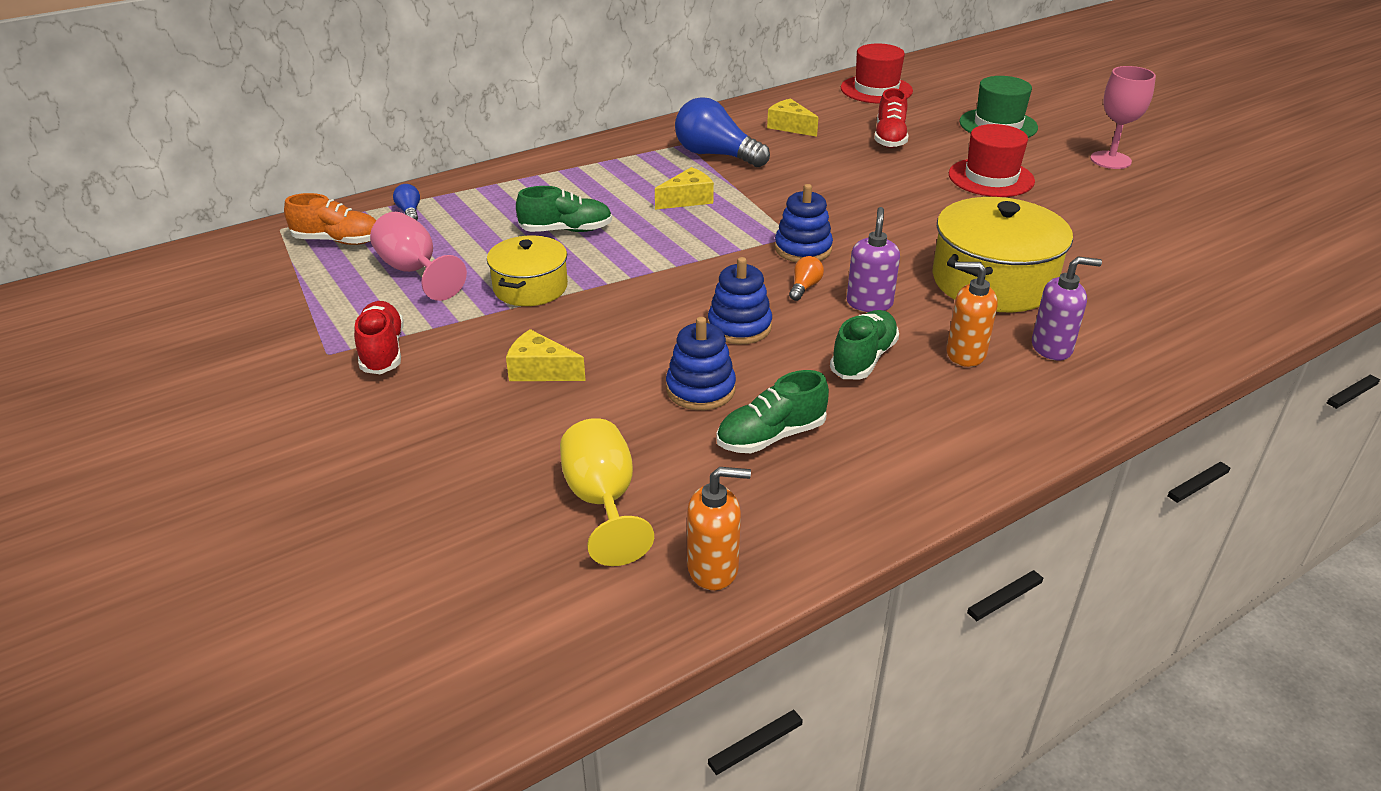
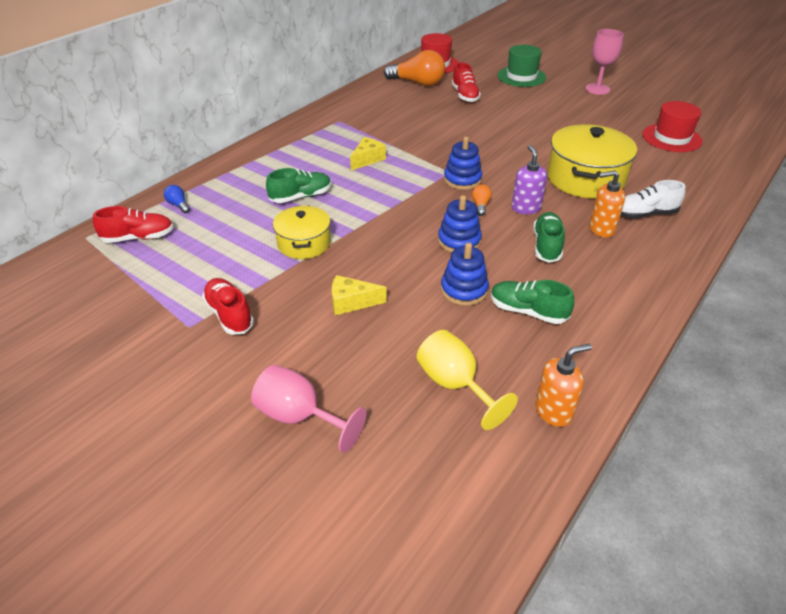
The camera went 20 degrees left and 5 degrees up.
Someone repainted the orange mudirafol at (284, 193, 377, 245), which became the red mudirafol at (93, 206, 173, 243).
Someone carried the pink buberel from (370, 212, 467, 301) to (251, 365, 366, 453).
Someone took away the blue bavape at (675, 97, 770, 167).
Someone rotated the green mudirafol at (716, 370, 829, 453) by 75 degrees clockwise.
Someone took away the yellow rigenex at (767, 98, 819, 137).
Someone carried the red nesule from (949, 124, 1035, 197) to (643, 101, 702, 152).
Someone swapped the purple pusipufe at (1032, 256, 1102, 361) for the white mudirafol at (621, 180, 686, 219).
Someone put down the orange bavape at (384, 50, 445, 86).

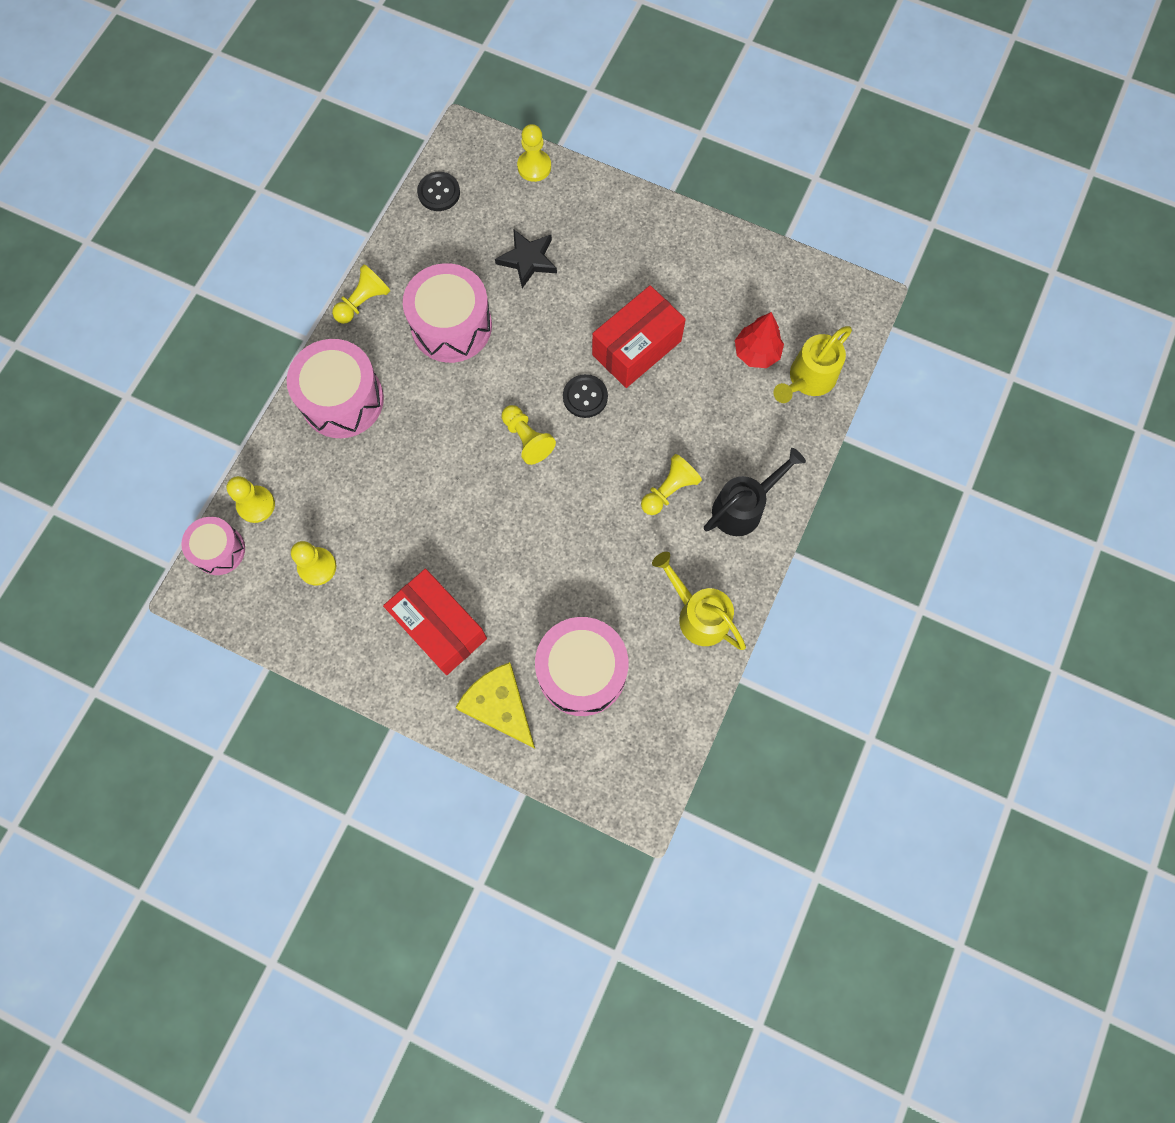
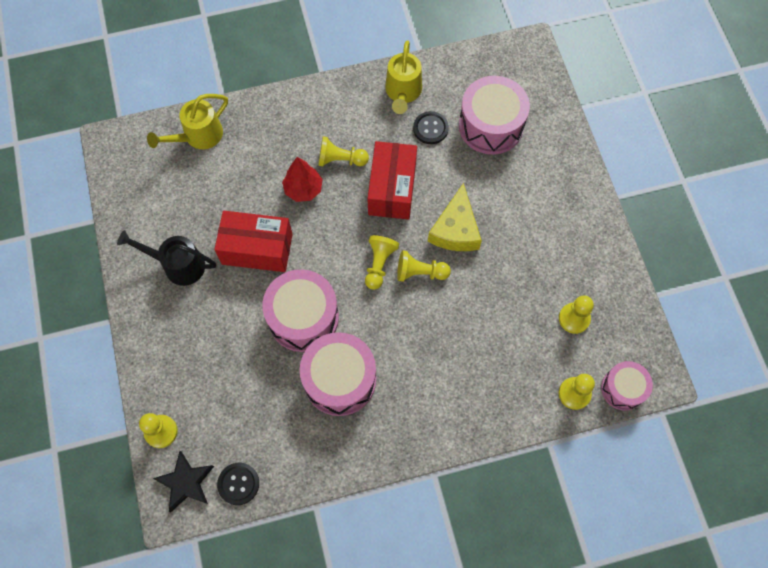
The camera went 130 degrees left and 5 degrees down.
Someone carried the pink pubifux from (287, 339, 384, 438) to (262, 269, 339, 352).
Someone carried the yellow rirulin from (332, 264, 390, 324) to (397, 250, 451, 282).
Someone carried the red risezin from (383, 569, 487, 675) to (367, 141, 417, 220).
Someone carried the yellow rigenex from (455, 662, 535, 749) to (428, 183, 482, 251).
Someone carried the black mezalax from (495, 229, 557, 288) to (153, 451, 214, 512).
Someone carried the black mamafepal from (563, 374, 608, 418) to (413, 111, 449, 144).
Someone carried the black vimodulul from (704, 448, 806, 536) to (117, 230, 216, 286).
Someone carried the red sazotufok from (735, 312, 784, 368) to (282, 157, 323, 202).
Someone rotated the yellow vimodulul at (773, 326, 852, 403) by 135 degrees clockwise.

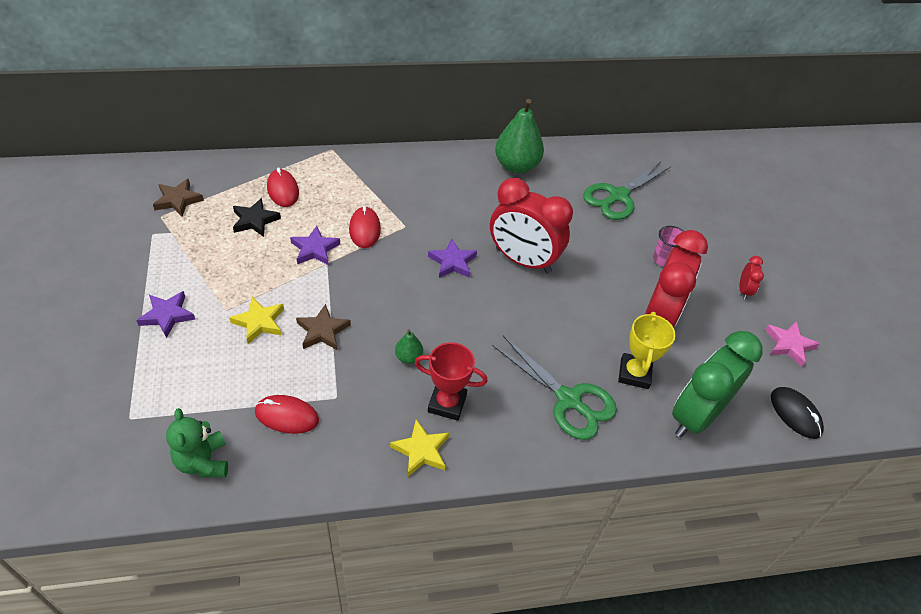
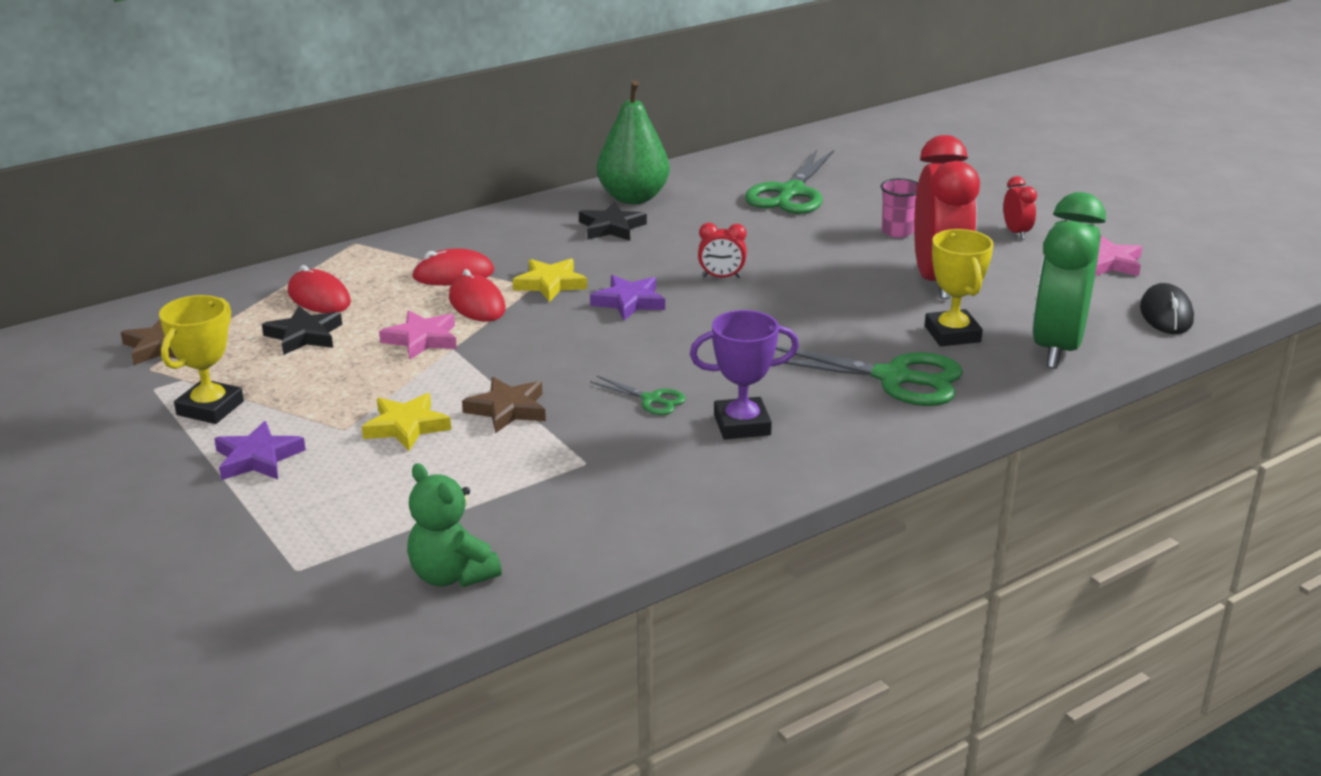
The camera went 20 degrees left and 20 degrees down.
Someone carried the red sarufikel from (255, 395, 319, 434) to (412, 248, 494, 285).
Someone repainted the purple mezalax at (290, 226, 340, 265), which became the pink mezalax at (379, 311, 457, 360).
Someone carried the yellow mezalax from (390, 419, 449, 477) to (513, 259, 587, 302).
Someone swapped the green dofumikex at (395, 329, 423, 364) for the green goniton at (590, 376, 686, 415).
Someone repainted the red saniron at (414, 342, 487, 421), which became the purple saniron at (690, 310, 799, 440).
Someone scaled the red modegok at (490, 178, 573, 273) by 0.42.
Someone rotated the black sarufikel at (771, 387, 824, 439) by 60 degrees clockwise.
Someone put down the yellow saniron at (159, 295, 244, 424).
Someone put down the black mezalax at (579, 202, 647, 241).

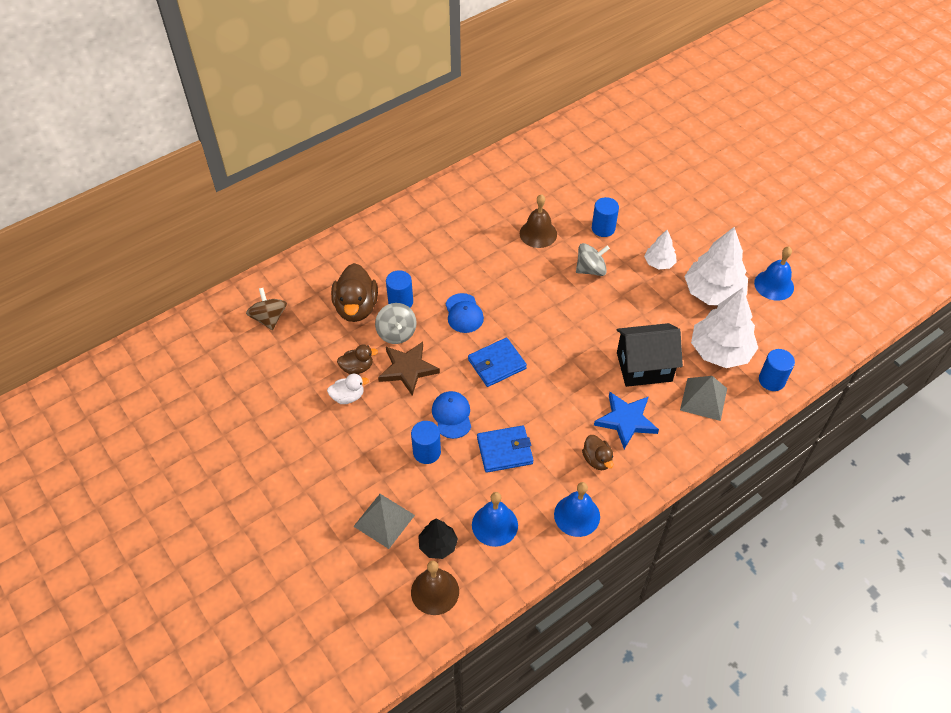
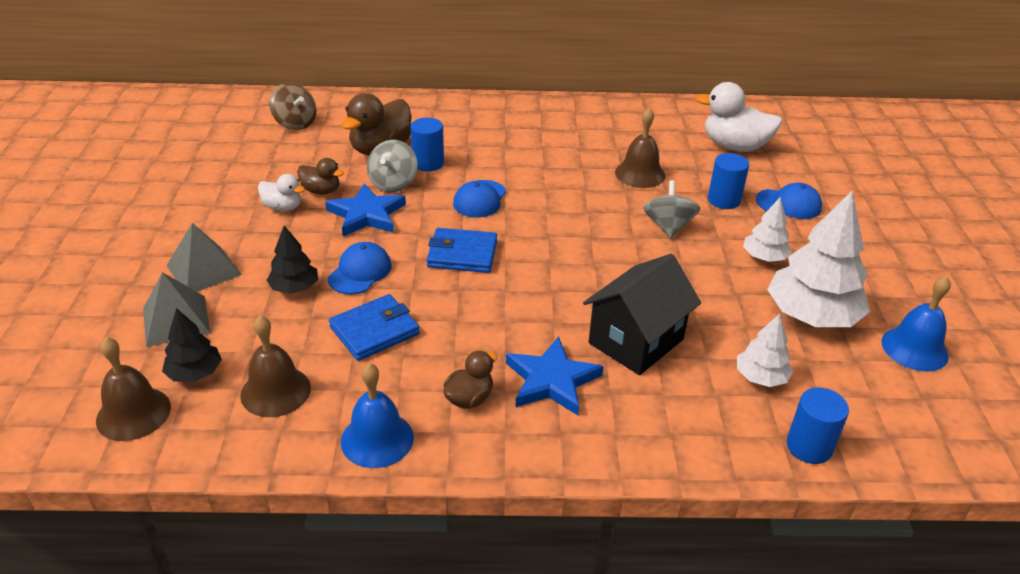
The camera went 35 degrees right and 15 degrees down.
Someone rotated the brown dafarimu at (246, 288, 287, 330) by 120 degrees clockwise.
Someone repainted the brown mezalax at (378, 342, 440, 396), which became the blue mezalax at (325, 183, 406, 236).
Someone swapped the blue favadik at (411, 421, 441, 464) for the black sazotufok at (266, 226, 318, 294).
Someone repainted the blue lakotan at (472, 492, 518, 547), which became the brown lakotan at (240, 316, 311, 417).
Someone rotated the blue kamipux at (477, 425, 533, 473) by 60 degrees counterclockwise.
Someone rotated the grey dafarimu at (576, 243, 610, 276) by 105 degrees counterclockwise.
Someone rotated the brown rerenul at (582, 435, 613, 470) by 150 degrees counterclockwise.
Someone rotated the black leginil at (616, 323, 683, 387) by 75 degrees counterclockwise.
Someone carried the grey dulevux from (680, 376, 727, 421) to (166, 223, 242, 291).
Someone scaled the white sazotufok at (691, 288, 758, 368) by 0.53.
Someone put down the white rerenul at (696, 82, 782, 151).
Someone put down the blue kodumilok at (756, 183, 822, 219).

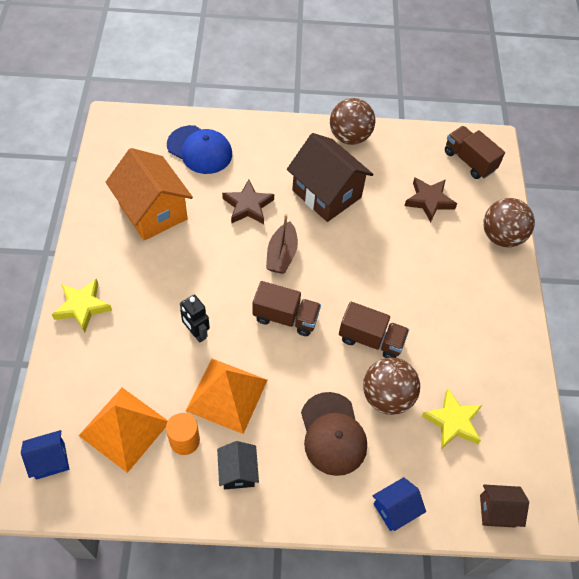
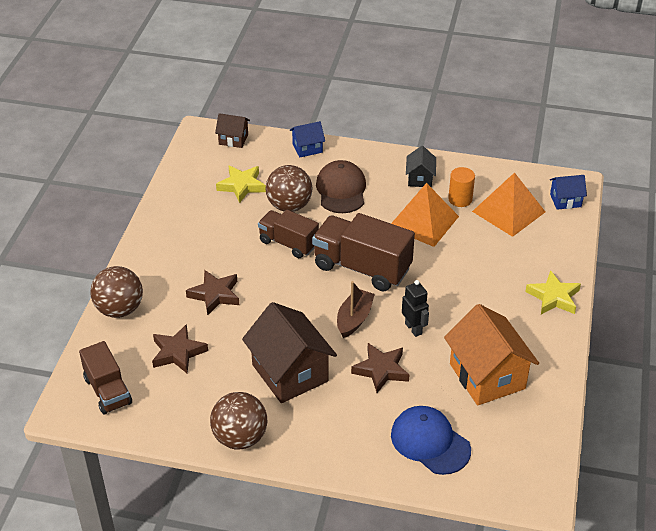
The camera went 165 degrees left and 15 degrees down.
Someone carried the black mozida from (180, 295, 210, 343) to (402, 280, 429, 337).
Someone scaled the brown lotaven at (253, 281, 321, 336) by 1.59.
Someone put down the brown mezalax at (186, 270, 239, 315).

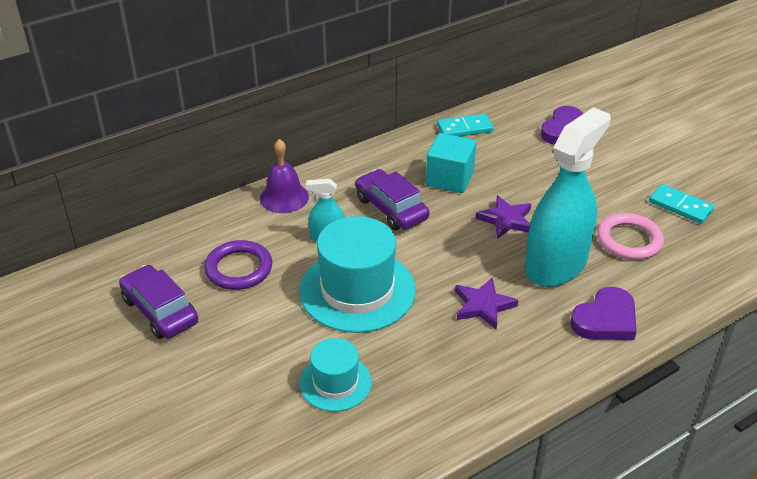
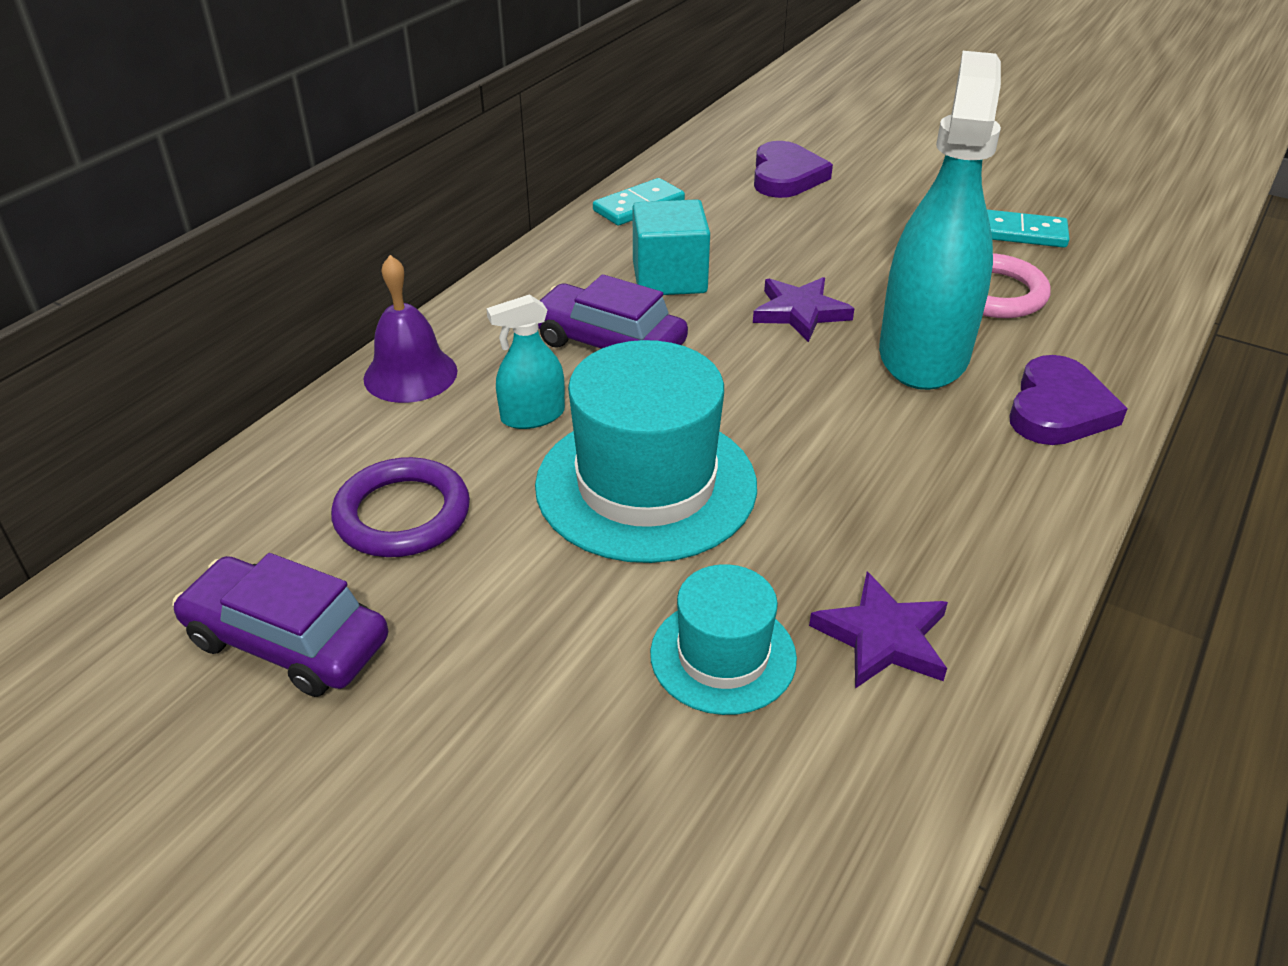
The camera went 25 degrees left and 0 degrees up.
Someone carried the purple mezalax from (455, 278, 518, 330) to (809, 571, 948, 689).

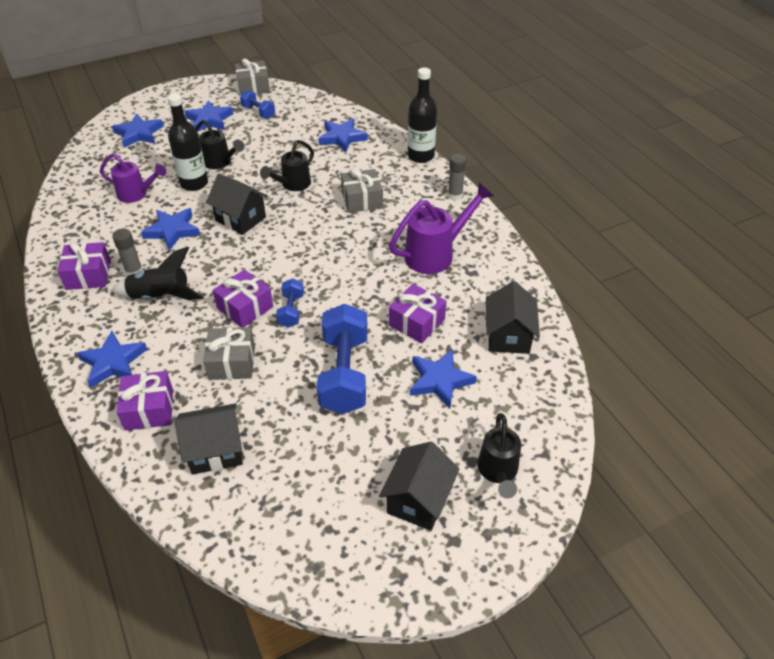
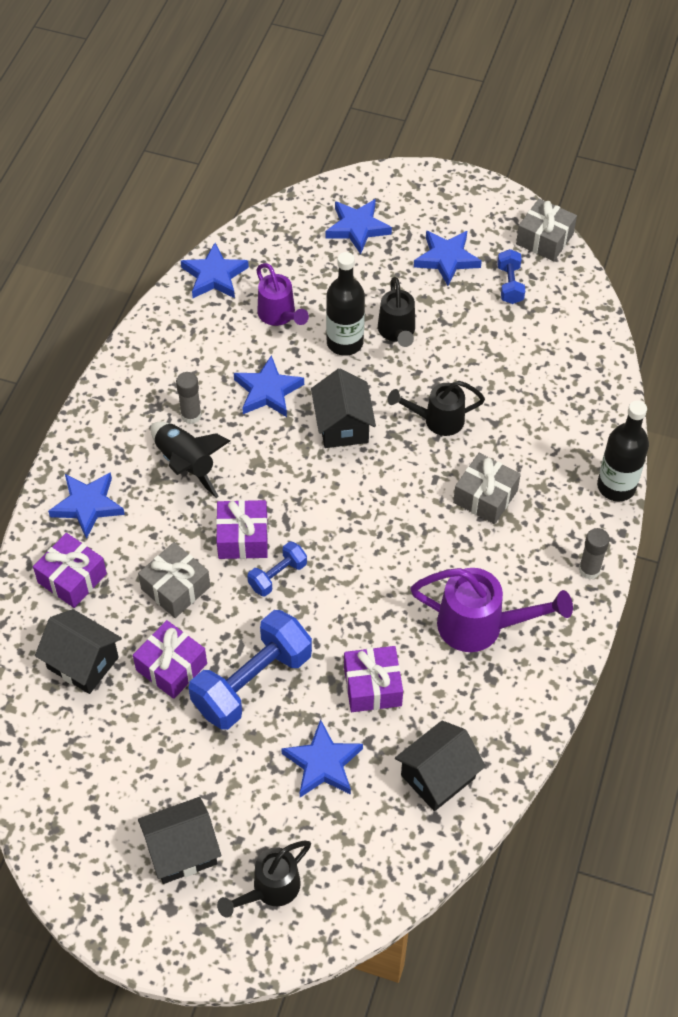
The camera went 45 degrees right and 10 degrees up.
Someone carried the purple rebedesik from (58, 241, 111, 290) to (133, 620, 207, 699).
Someone carried the blue mezalax from (318, 118, 368, 152) to (181, 243, 249, 298).

